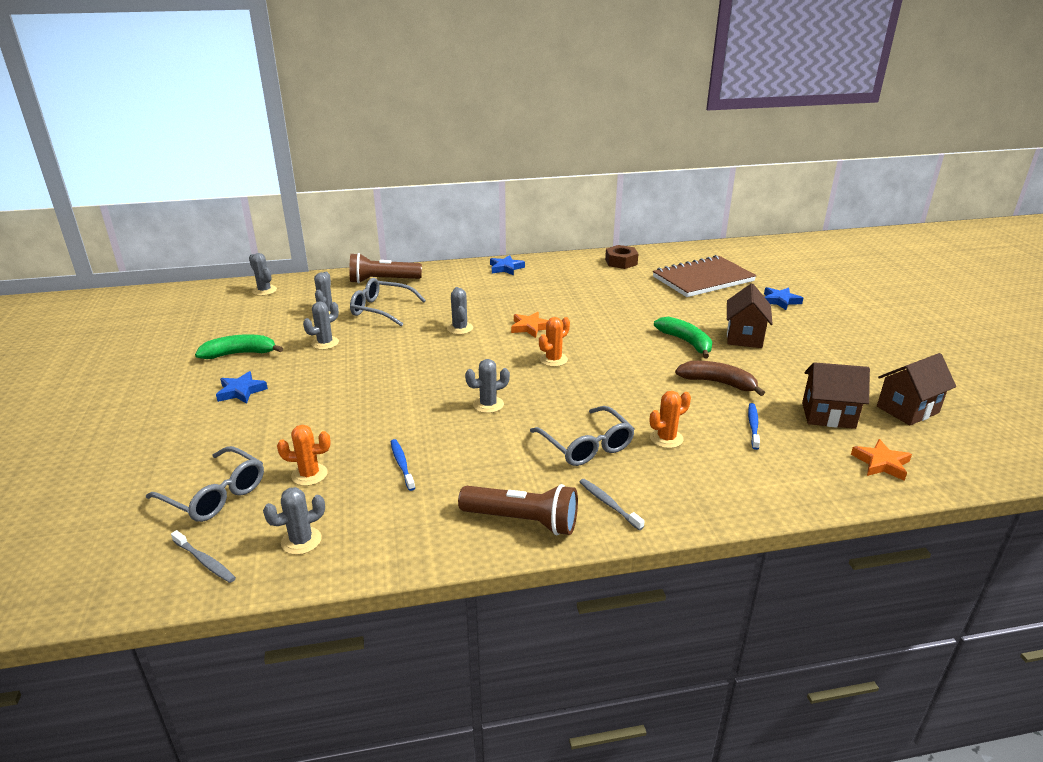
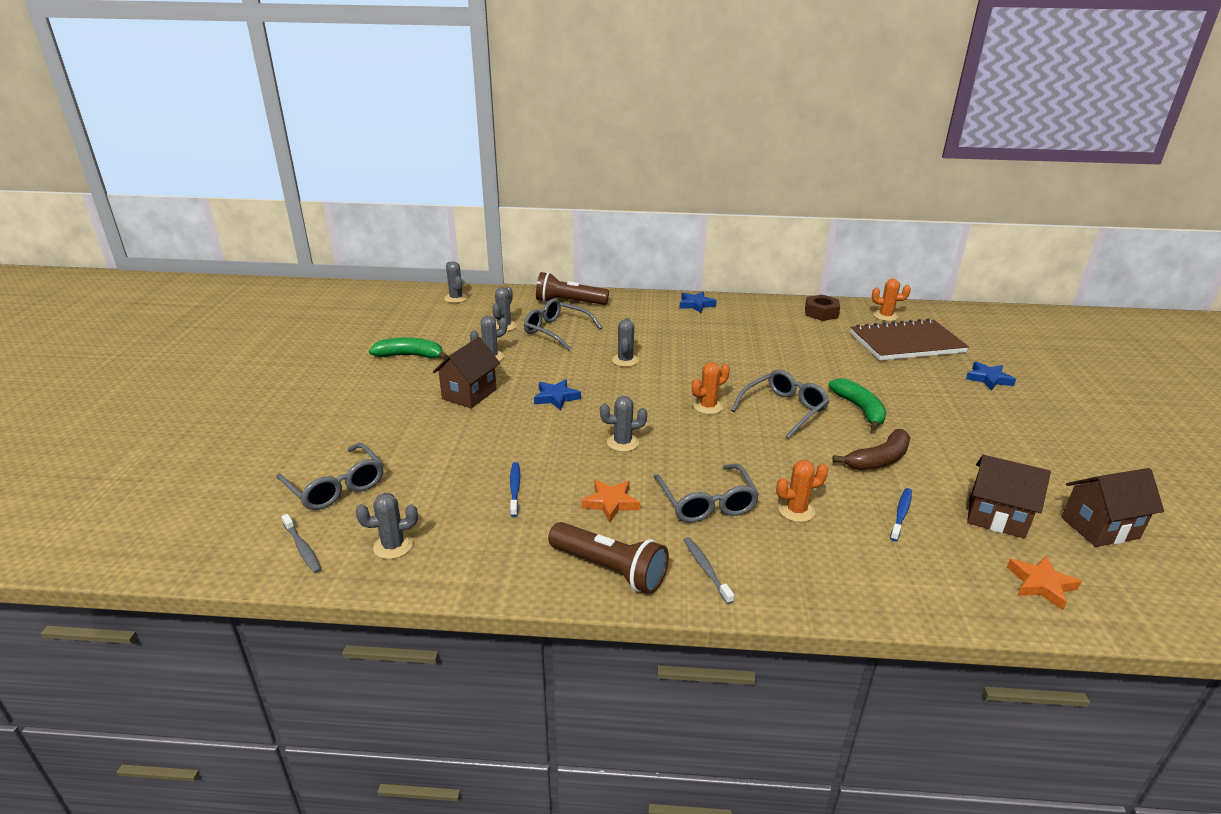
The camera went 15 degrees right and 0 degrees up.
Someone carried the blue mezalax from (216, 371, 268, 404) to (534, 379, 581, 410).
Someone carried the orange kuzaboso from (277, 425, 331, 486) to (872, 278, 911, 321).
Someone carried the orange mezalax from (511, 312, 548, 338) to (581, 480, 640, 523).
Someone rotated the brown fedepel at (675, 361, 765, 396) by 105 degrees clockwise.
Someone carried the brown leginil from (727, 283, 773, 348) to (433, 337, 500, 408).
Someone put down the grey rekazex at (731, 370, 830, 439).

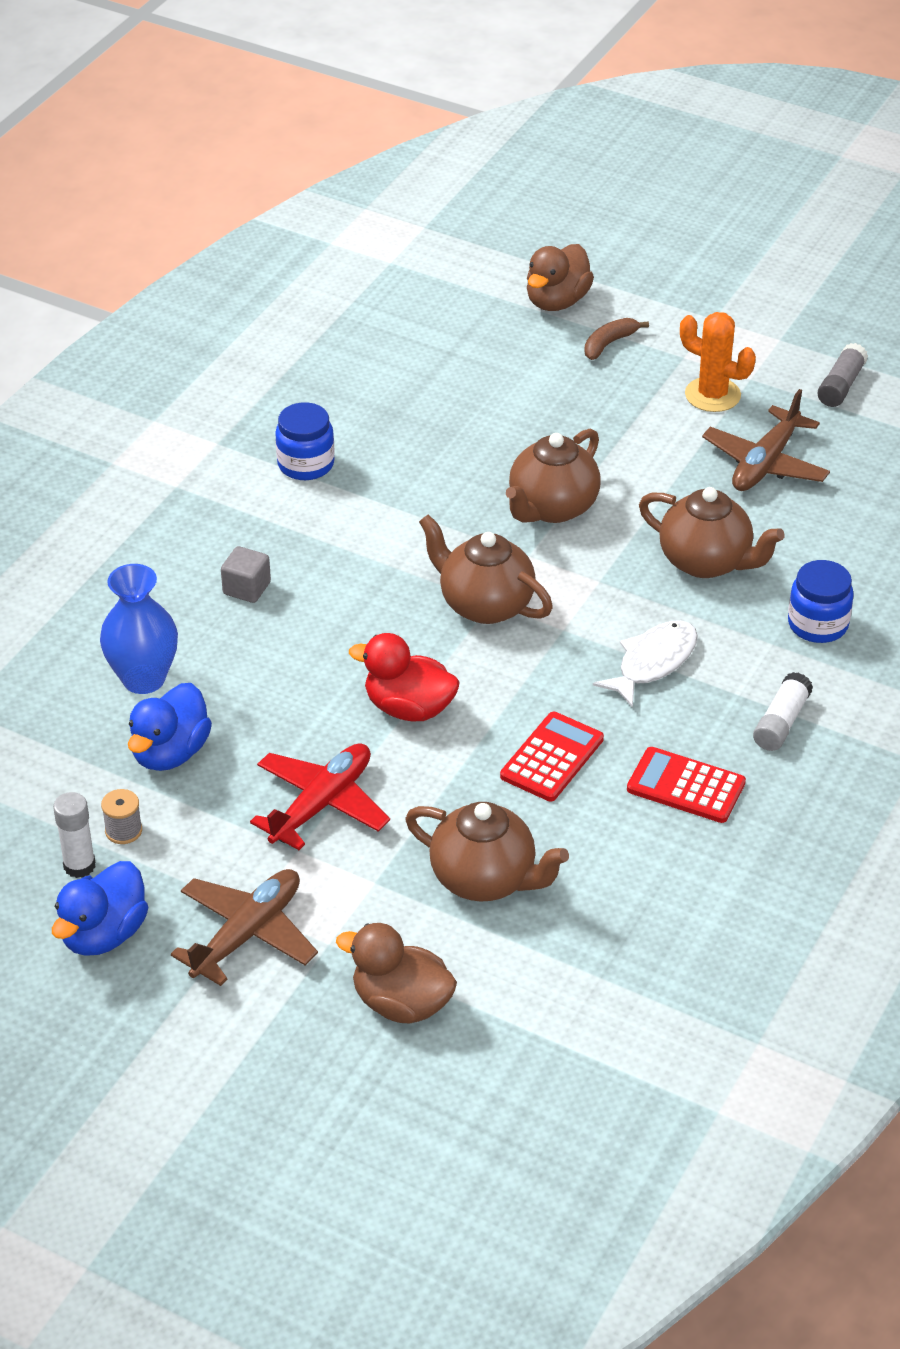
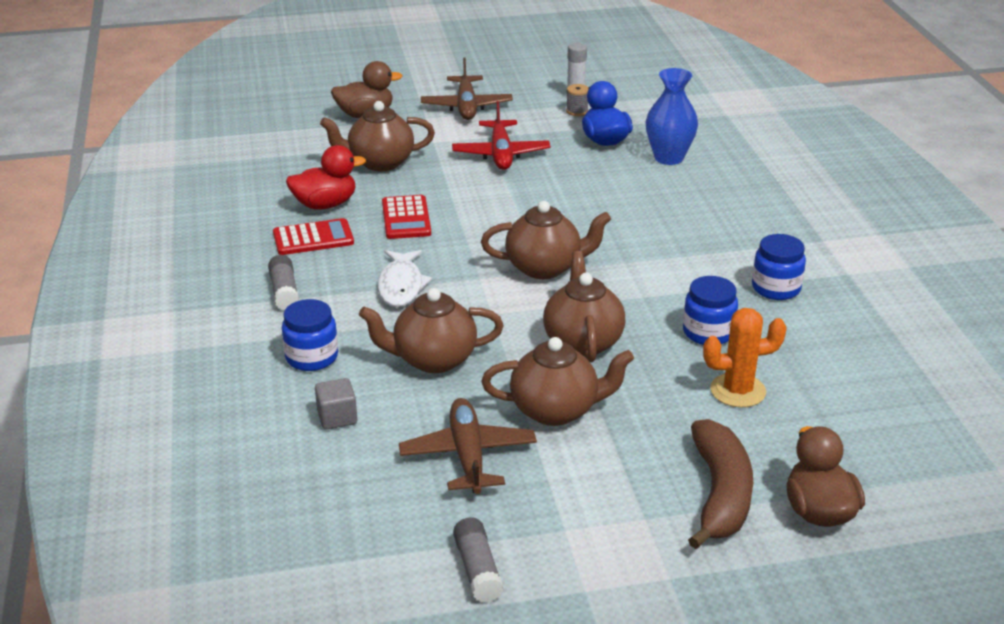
The camera went 140 degrees right and 10 degrees down.
Someone took away the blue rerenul at (52, 861, 148, 956).
Someone carried the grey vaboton from (221, 546, 271, 603) to (315, 378, 357, 430).
Someone carried the red rerenul from (349, 633, 460, 721) to (286, 145, 366, 209).
Someone scaled the brown fedepel at (584, 318, 649, 360) by 1.95.
Someone carried the orange kuzaboso from (680, 312, 756, 412) to (703, 308, 787, 408).
Someone repainted the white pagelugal at (753, 672, 813, 751), which became the grey pagelugal at (268, 255, 299, 310).
Someone put down the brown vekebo at (481, 337, 634, 426).
Someone put down the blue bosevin at (683, 276, 738, 345).

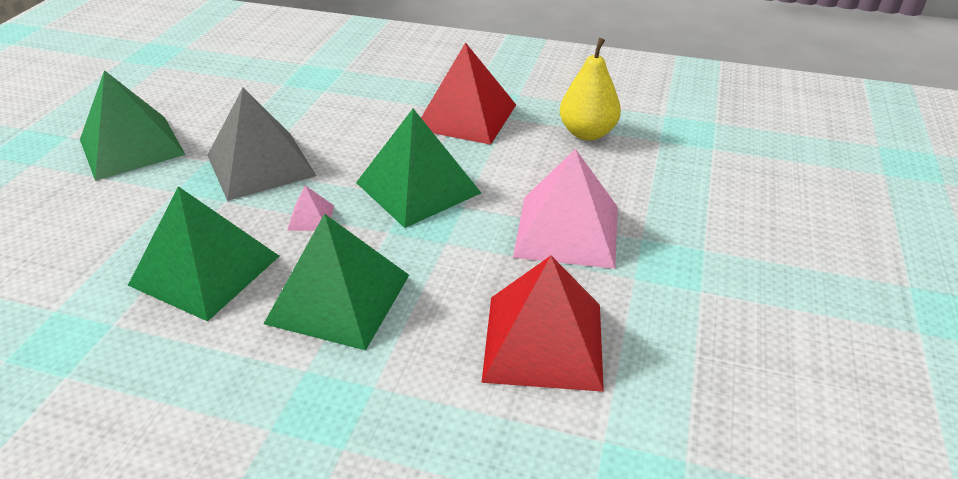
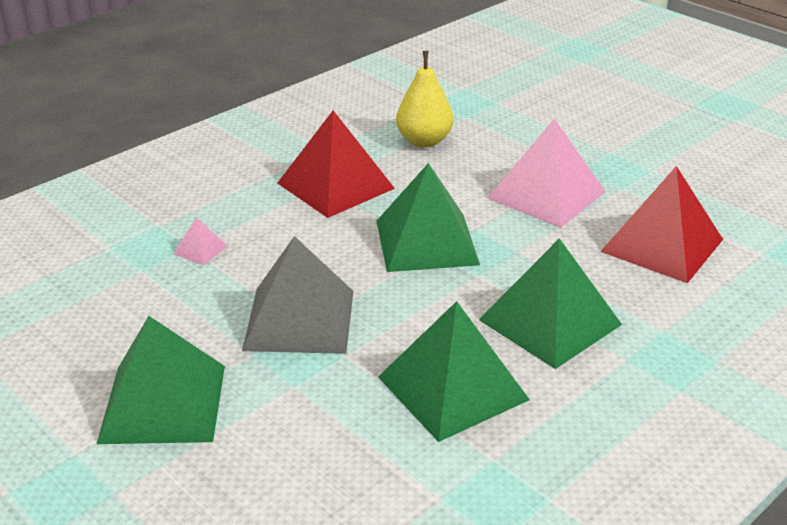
The camera went 60 degrees left and 5 degrees down.
Someone carried the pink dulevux from (287, 185, 334, 231) to (173, 217, 227, 265).

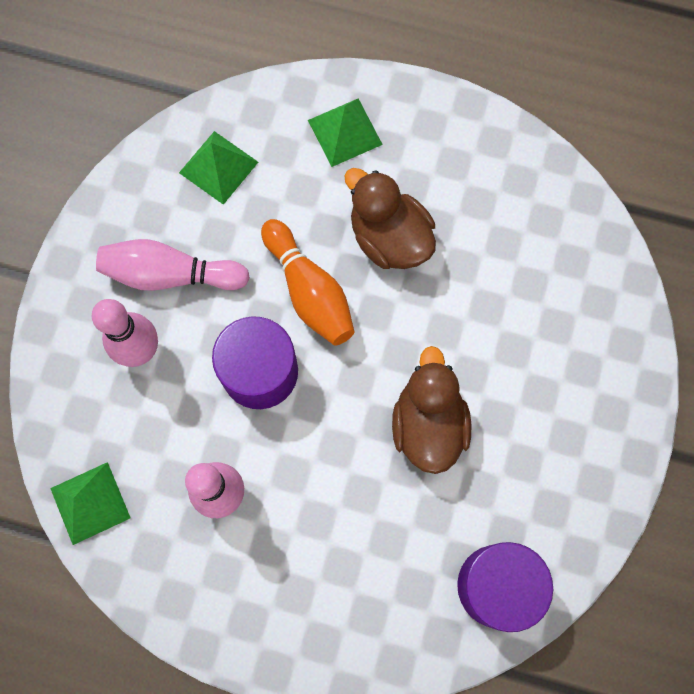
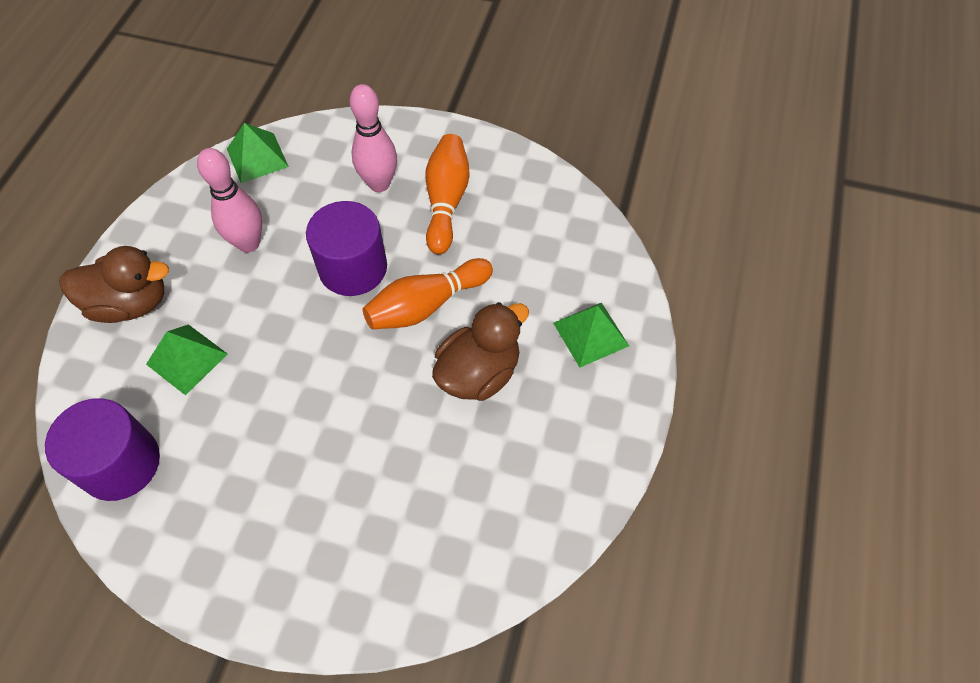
The camera went 90 degrees right and 15 degrees down.
Someone repainted the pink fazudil at (96, 239, 250, 291), which became the orange fazudil at (425, 134, 470, 254).
Someone carried the green dulevux from (179, 131, 258, 205) to (146, 324, 227, 395).
Someone carried the brown rerenul from (392, 346, 471, 474) to (59, 246, 169, 323).

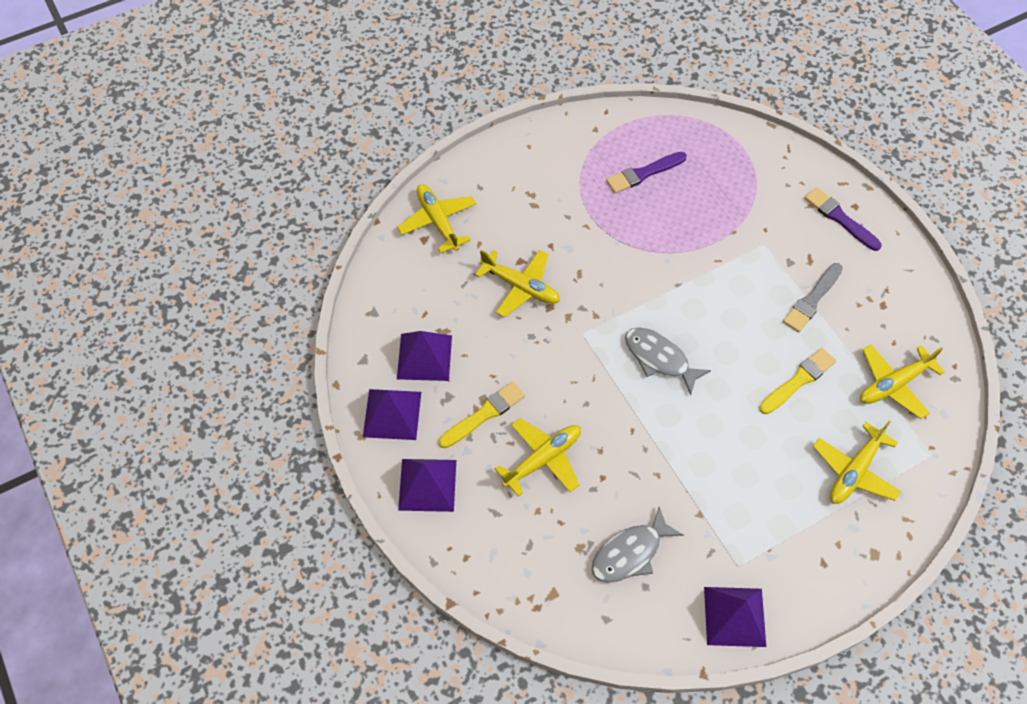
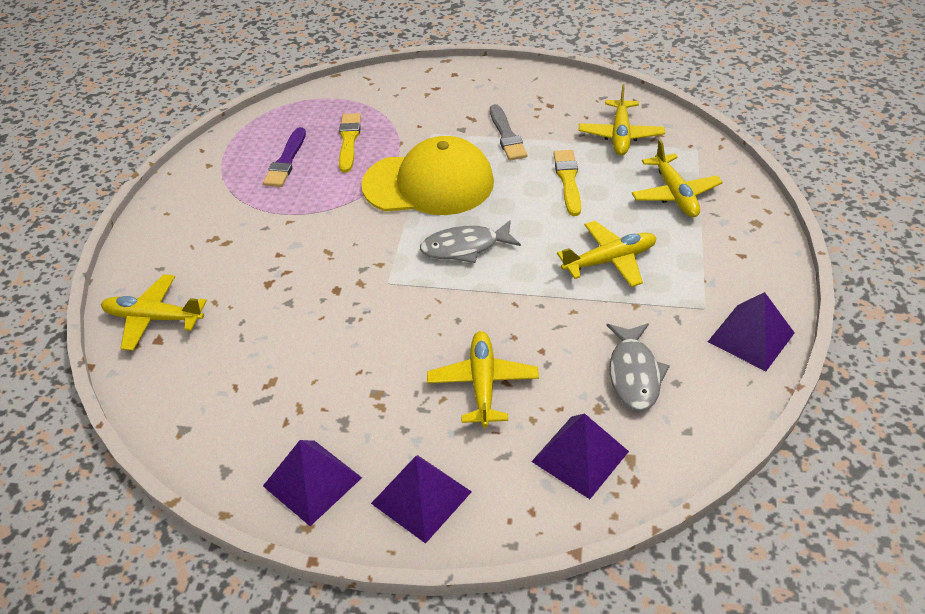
The camera went 50 degrees left and 15 degrees down.
Someone carried the purple dulevux from (397, 331, 452, 381) to (531, 413, 629, 499).
Someone carried the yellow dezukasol from (439, 381, 525, 448) to (339, 113, 361, 173).
Someone carried the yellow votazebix from (475, 250, 560, 317) to (557, 221, 657, 287).
Someone took away the purple dezukasol at (805, 187, 882, 251).
Someone put down the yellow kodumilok at (361, 136, 494, 215).

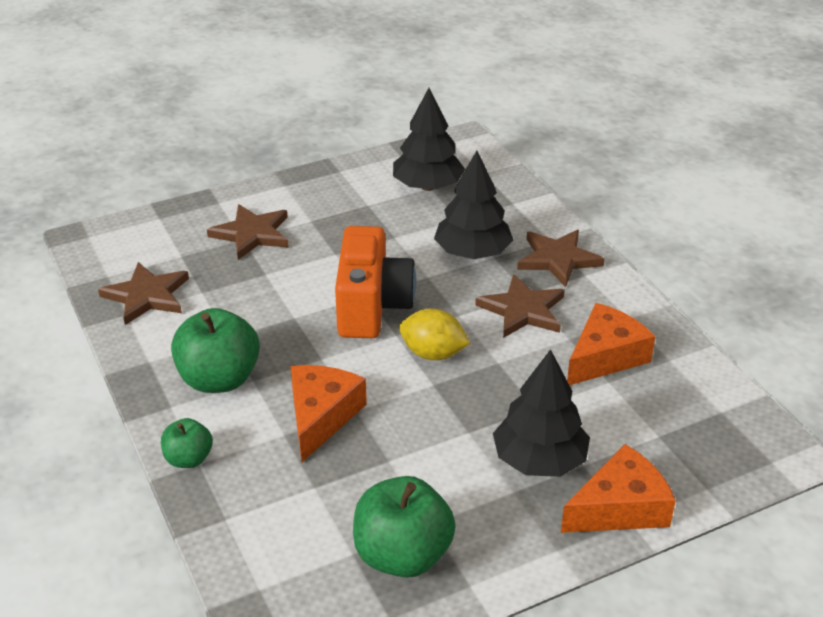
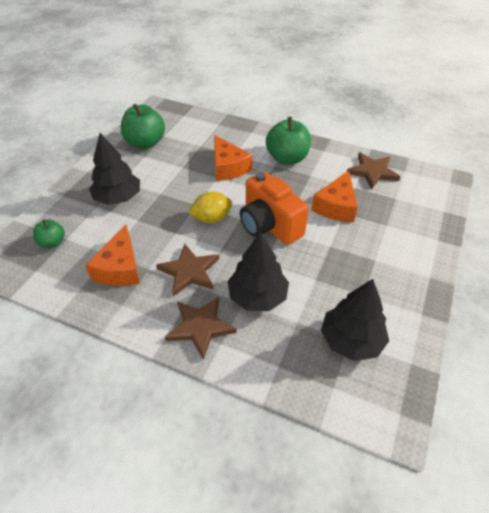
The camera went 140 degrees right and 10 degrees up.
Someone carried the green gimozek from (161, 418, 213, 468) to (33, 219, 65, 248).
Someone took away the brown mezalax at (207, 204, 289, 260).
Someone carried the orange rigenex from (561, 444, 676, 533) to (311, 171, 358, 222).

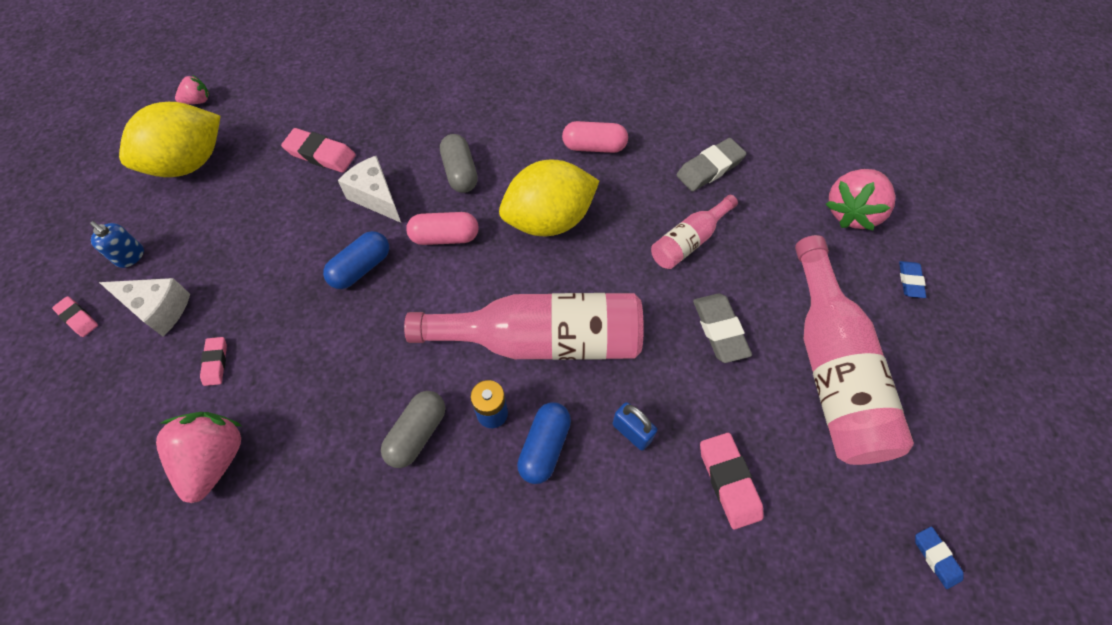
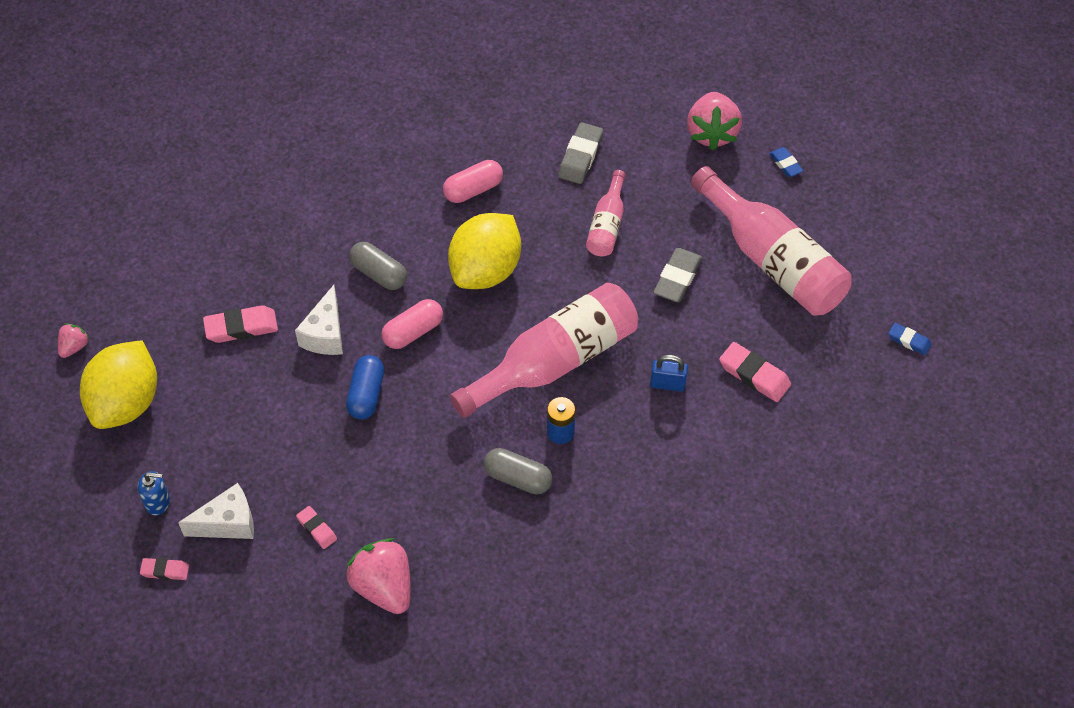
The camera went 35 degrees left and 5 degrees down.
Someone rotated the white rigenex at (338, 156, 401, 223) by 90 degrees counterclockwise.
Someone rotated the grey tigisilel at (381, 391, 445, 468) by 60 degrees counterclockwise.
Someone took away the blue tigisilel at (517, 402, 571, 484).
Someone rotated the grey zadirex at (693, 293, 752, 363) by 75 degrees clockwise.

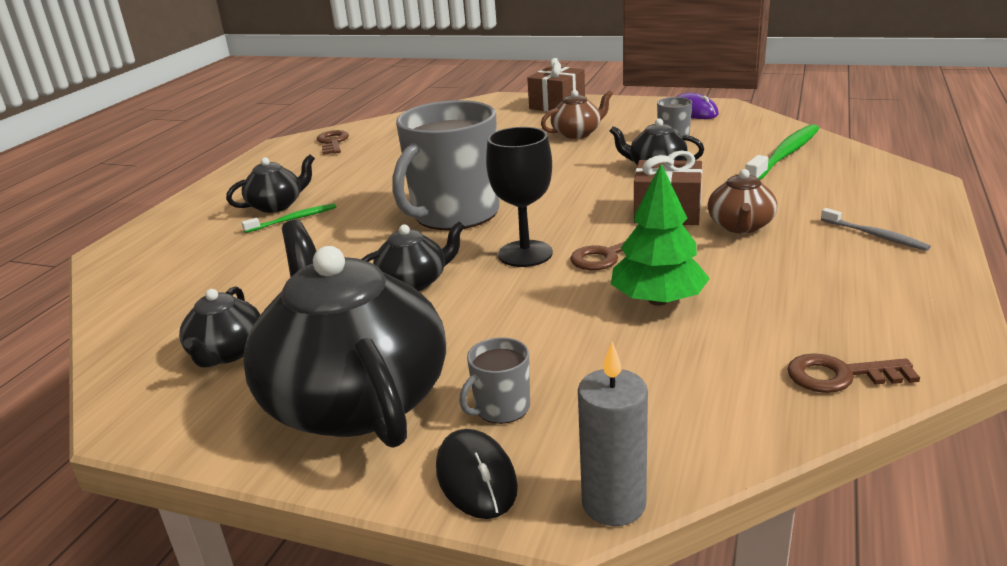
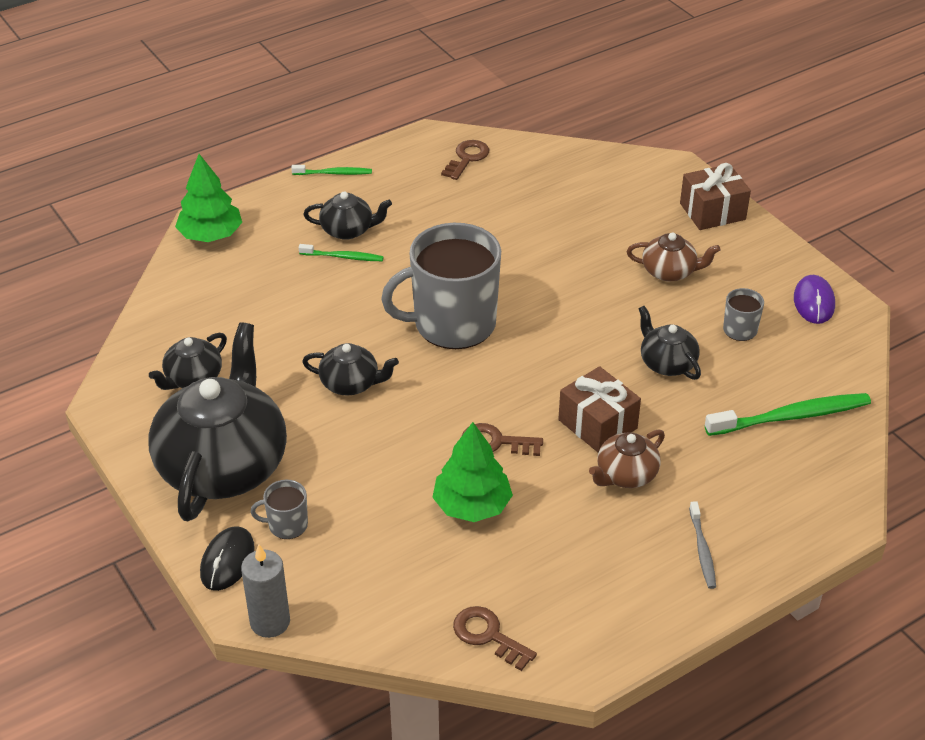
The camera went 35 degrees right and 15 degrees up.
Someone took away the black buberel at (486, 127, 553, 267).
Someone put down the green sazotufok at (175, 154, 242, 242).
Someone put down the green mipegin at (291, 165, 372, 175).

